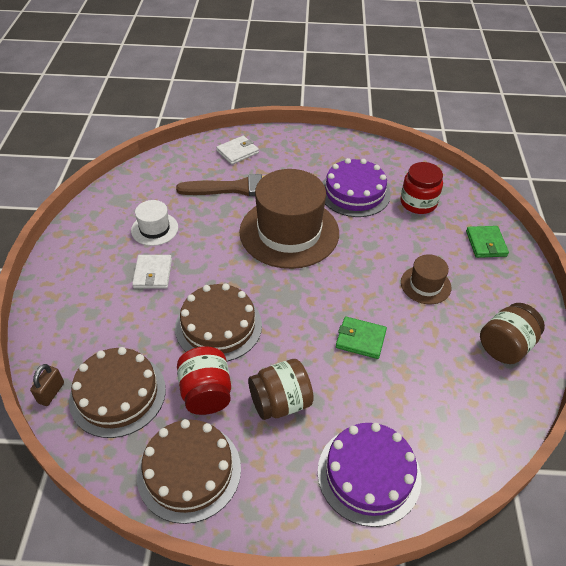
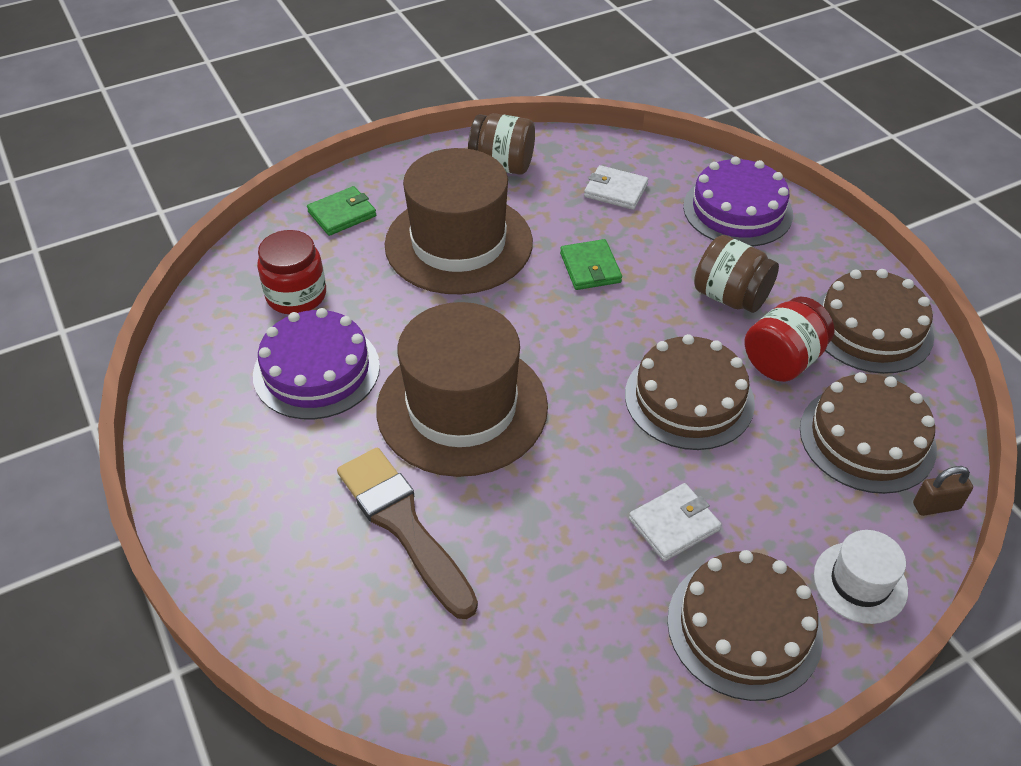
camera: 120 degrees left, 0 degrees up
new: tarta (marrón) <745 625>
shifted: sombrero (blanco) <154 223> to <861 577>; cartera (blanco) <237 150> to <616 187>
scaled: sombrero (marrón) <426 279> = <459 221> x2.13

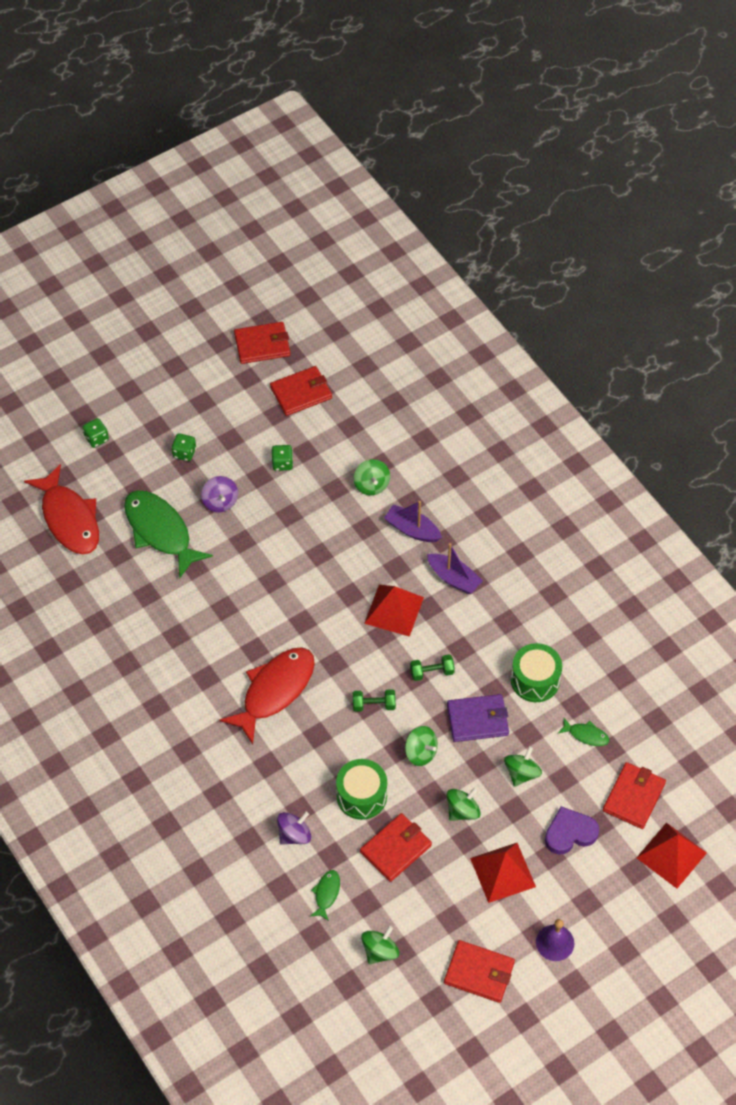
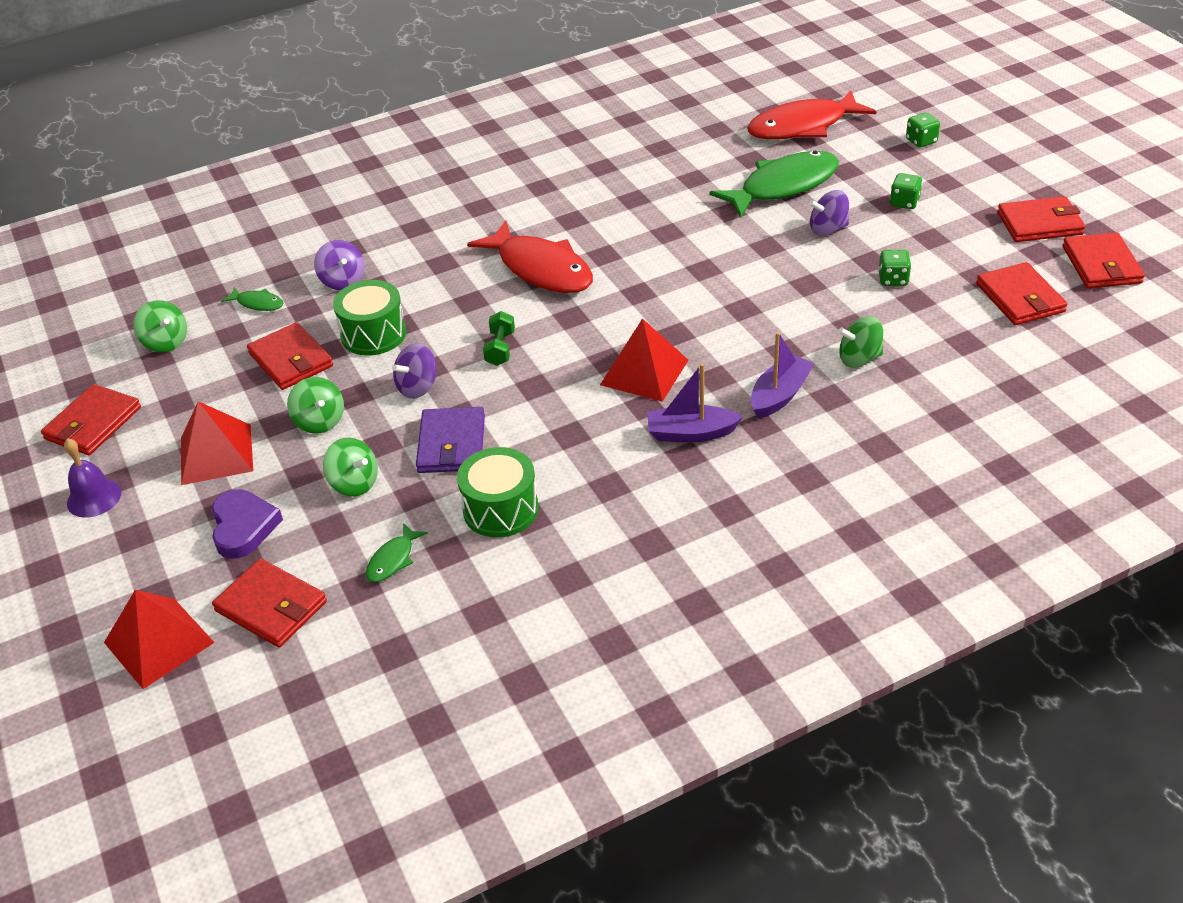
camera: 100 degrees right, 15 degrees down
gone: mancuerna (verde) <432 667>
new: cartera (rojo) <1041 219>
repainted: peonza (verde) <421 746> to peonza (morado) <414 371>
rotated: barco (morado) <455 568> = <695 402> 45 degrees clockwise

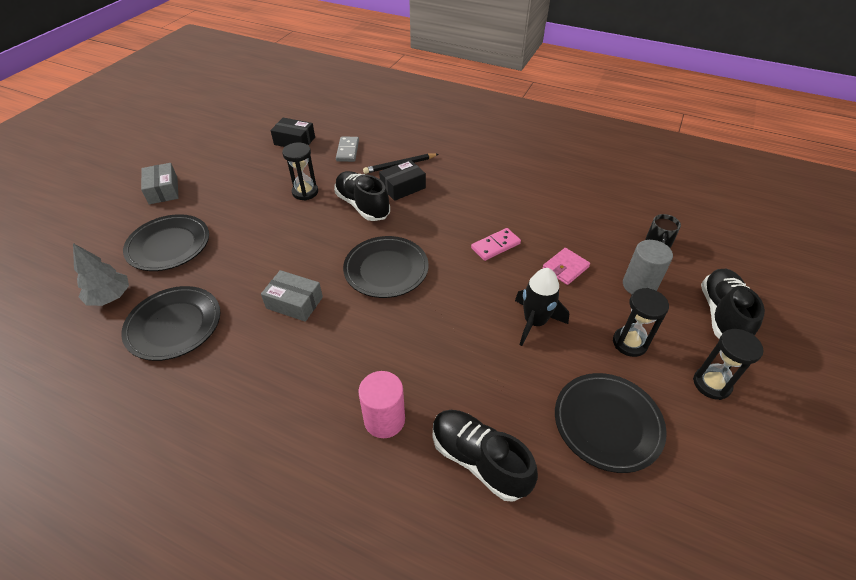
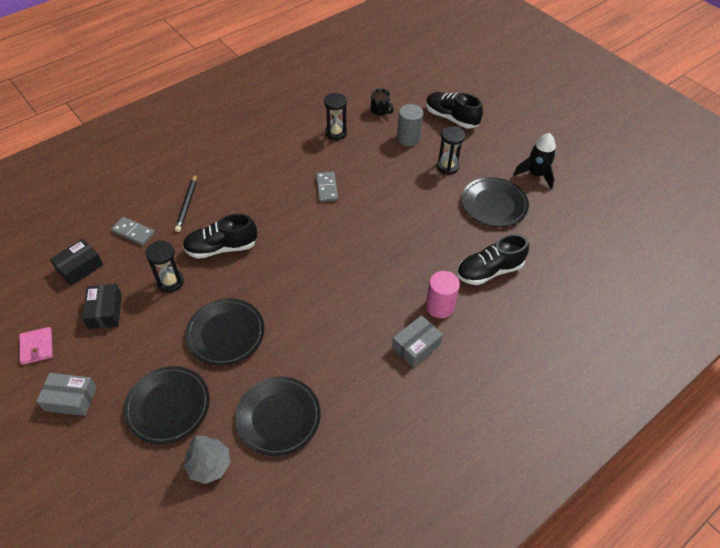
camera: 65 degrees left, 5 degrees up
shifted: caja (gris) <292 296> to <417 341>; plato (negro) <385 267> to <224 332>; caja (negro) <402 180> to <102 306>; cohete (negro) <542 307> to <534 161>; cartera (rosa) <566 266> to <36 346>; reloj de arena (negro) <728 364> to <335 116>
repainted: ficha de dominó (rosa) <496 244> to ficha de dominó (gris) <327 187>

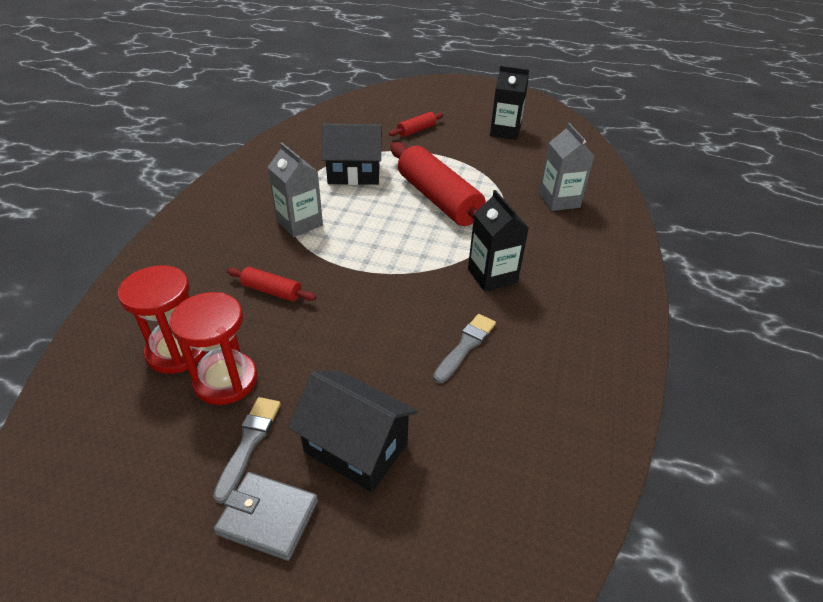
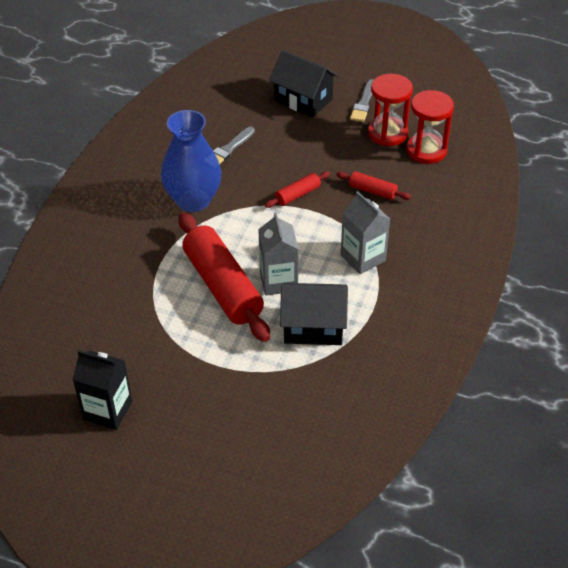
camera: 175 degrees left, 5 degrees up
gone: cartera (gris) <266 516>
shifted: rodillo (rojo) <416 124> to <297 189>; cartón de leche (gris) <566 167> to <278 254>
swapped: cartón de leche (negro) <498 241> to florero (azul) <191 161>

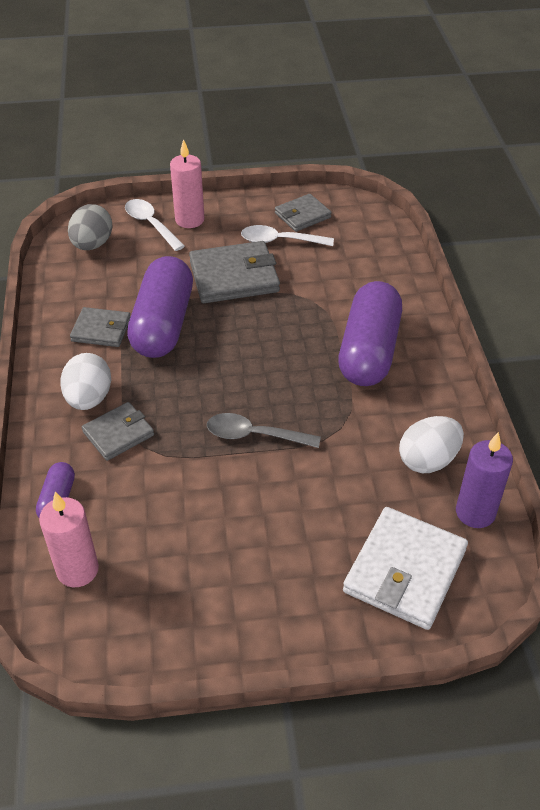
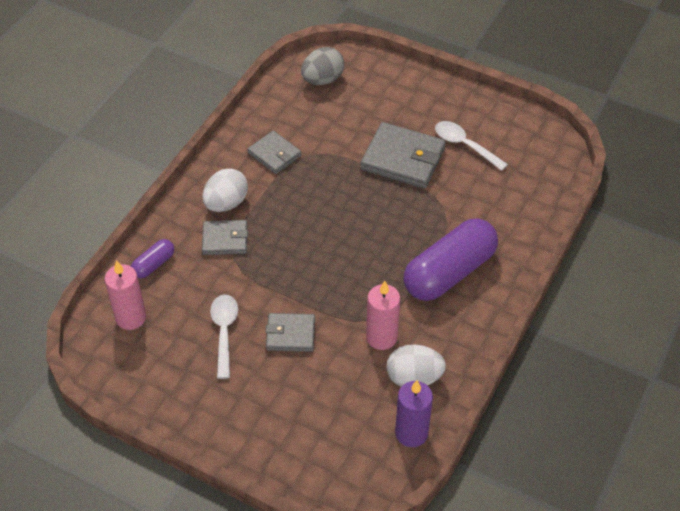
camera: 35 degrees right, 5 degrees up
gone: cápsula (morado) <160 307>; cuchara (gris) <264 430>; cartera (blanco) <405 568>
shifted: cuchara (blanco) <155 225> to <224 336>; vela (rosa) <187 183> to <383 315>; cartera (gris) <303 213> to <290 332>

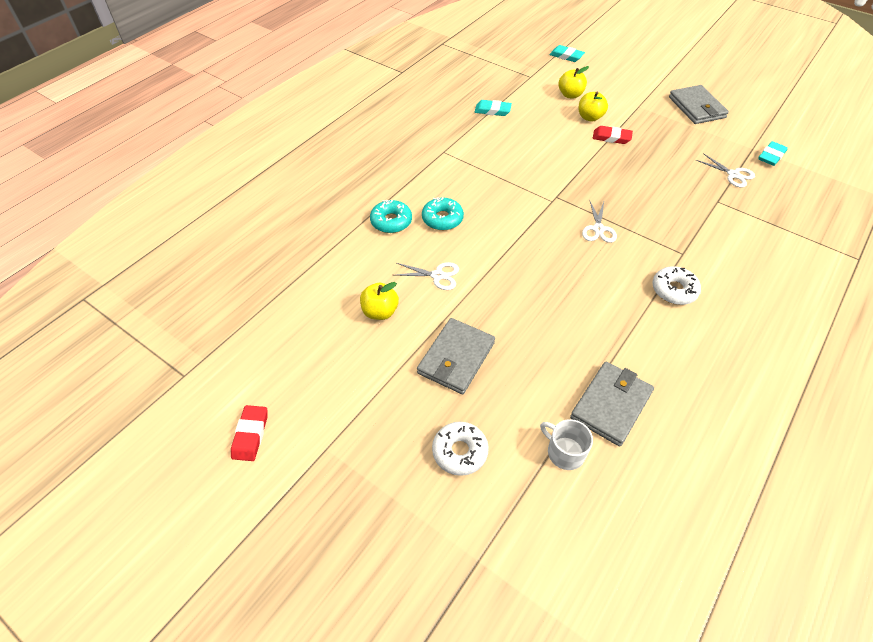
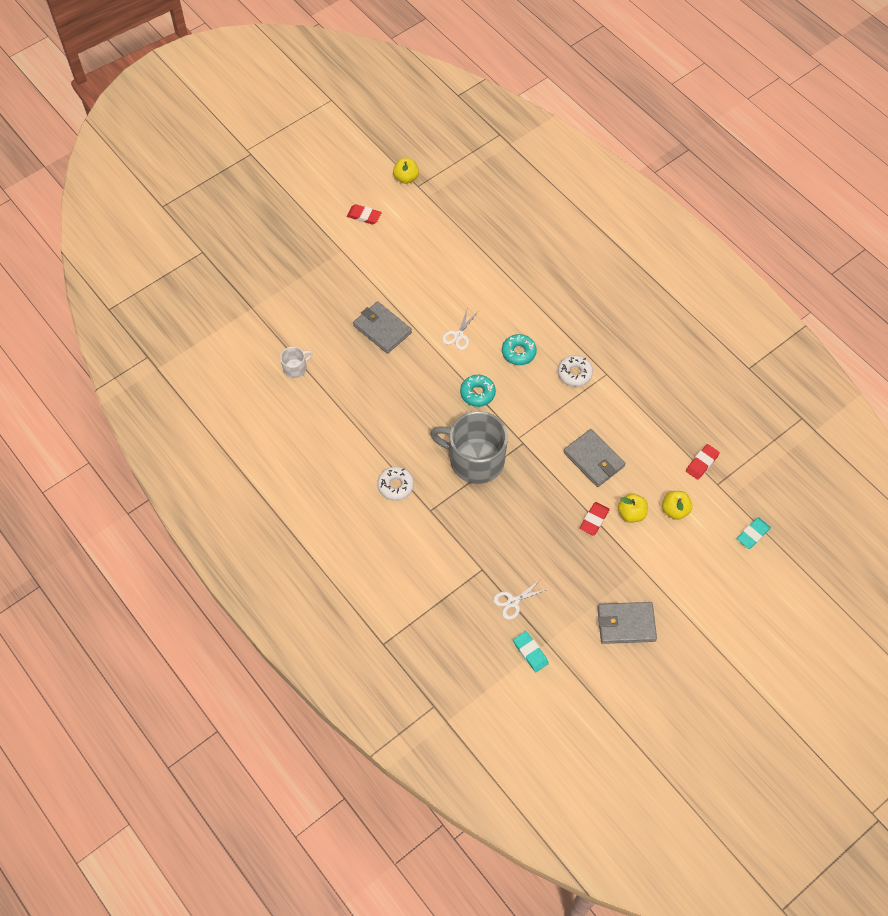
camera: 105 degrees right, 10 degrees up
gone: goma de borrar (turquesa) <493 108>
new: goma de borrar (rojo) <703 462>
shifted: manzana (amarillo) <379 301> to <406 171>; rosquilla (turquesa) <391 216> to <478 391>; rosquilla (blanco) <460 449> to <575 371>; cartera (gris) <612 404> to <594 458>
swapped: tijeras (blanco) <599 221> to taza (gris) <469 447>

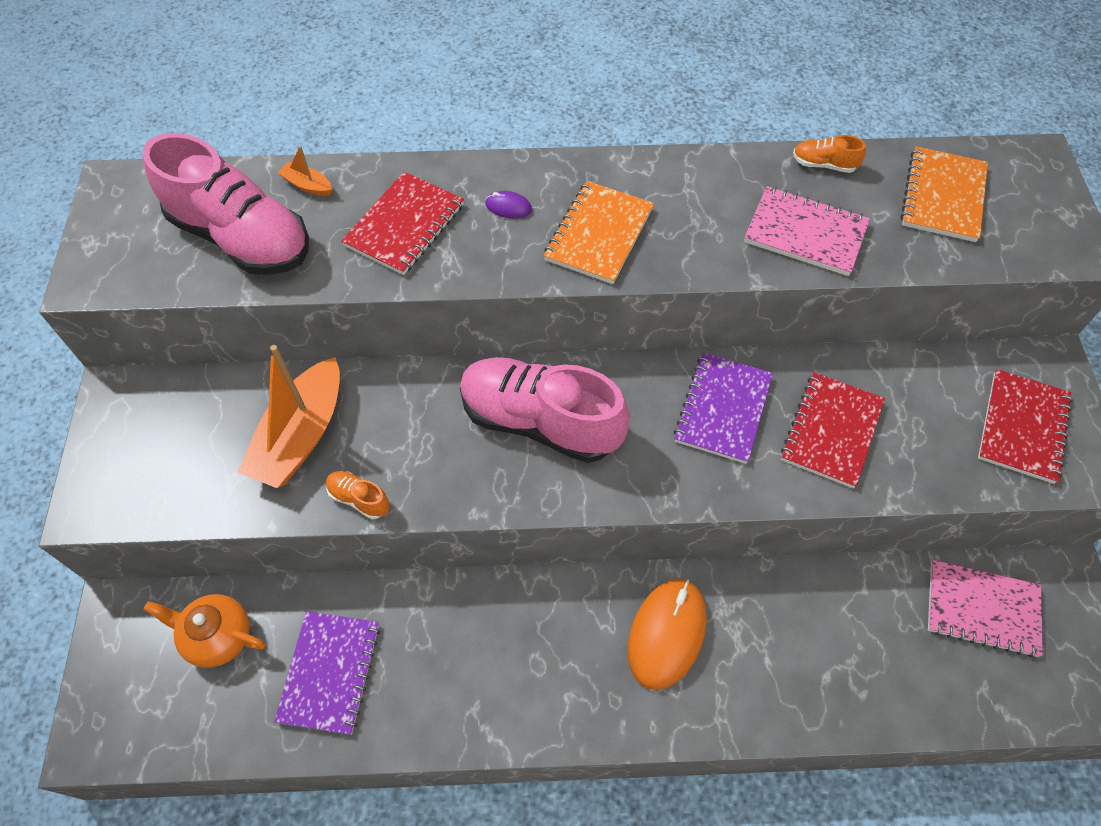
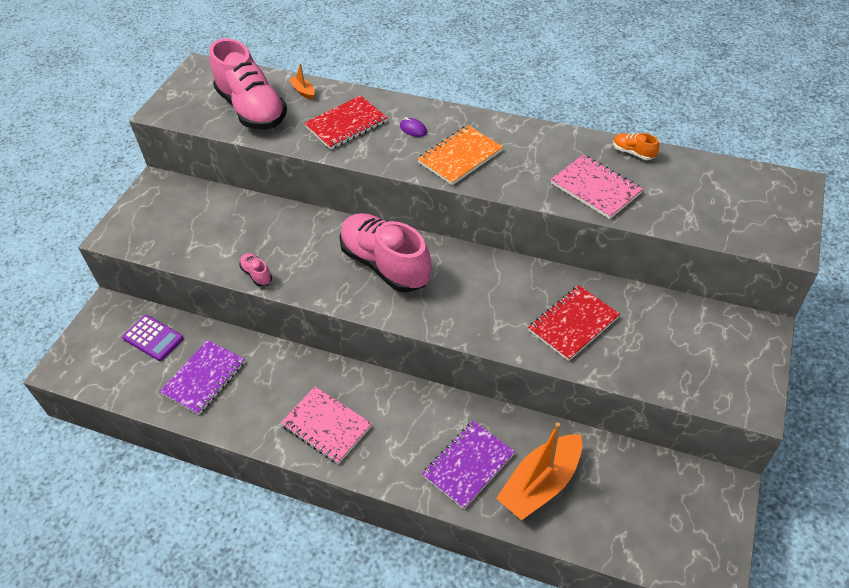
camera: 25 degrees right, 10 degrees down
gone: ratón (naranja) <667 634>; cuaderno (naranja) <944 194>; cuaderno (rojo) <1025 426>
shifted: barco (naranja) <289 416> to <539 471>; cuaderno (morado) <723 408> to <468 465>; cuaderno (rosa) <985 609> to <326 425>
swapped: tetera (naranja) <204 631> to calculadora (morado) <153 338>
repainted: zapato (naranja) <357 495> to zapato (rosa) <255 269>

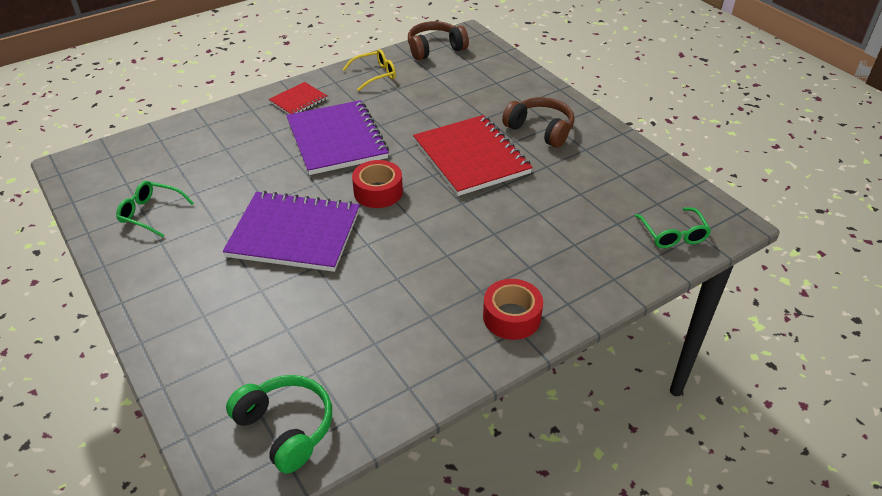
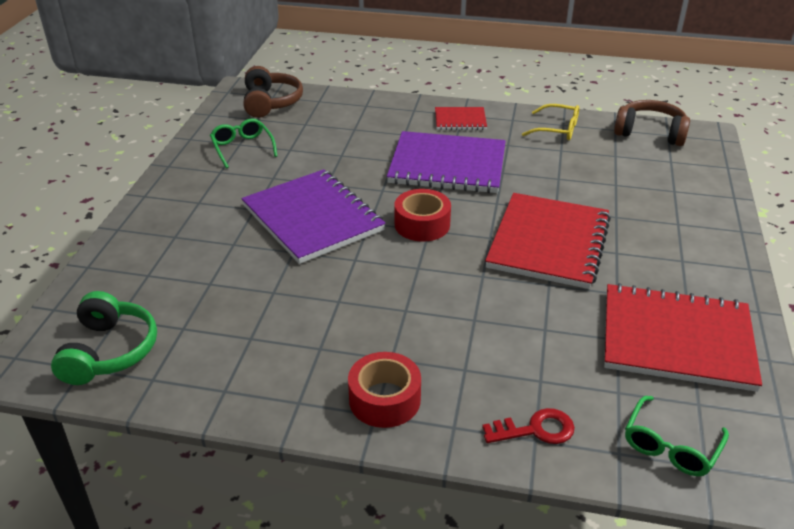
camera: 45 degrees right, 5 degrees down
new: llave (rojo) <528 426>; cuaderno (rojo) <683 337>
shifted: auriculares (marrón) <538 122> to <273 92>
rotated: cuaderno (morado) <337 137> = <446 162> 75 degrees clockwise

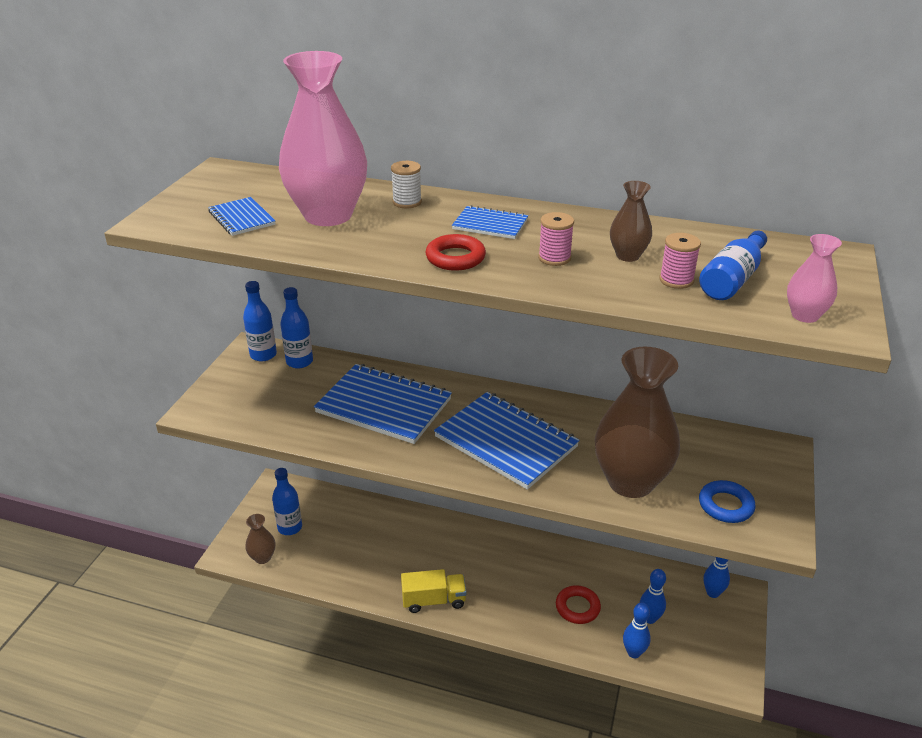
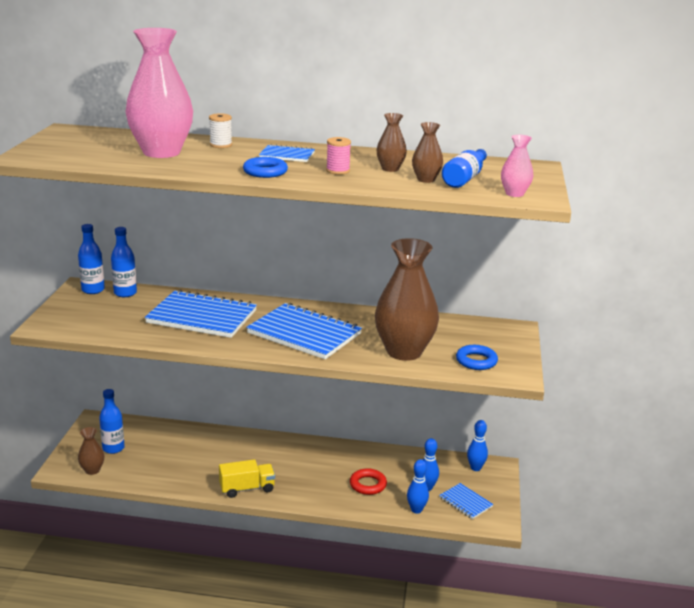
camera: 10 degrees left, 10 degrees down
shifted: cuaderno (azul) <242 216> to <466 501>
swapped: carrete (rosa) <680 261> to florero (marrón) <427 152>
repainted: anillo (rojo) <456 252> to anillo (azul) <265 167>

